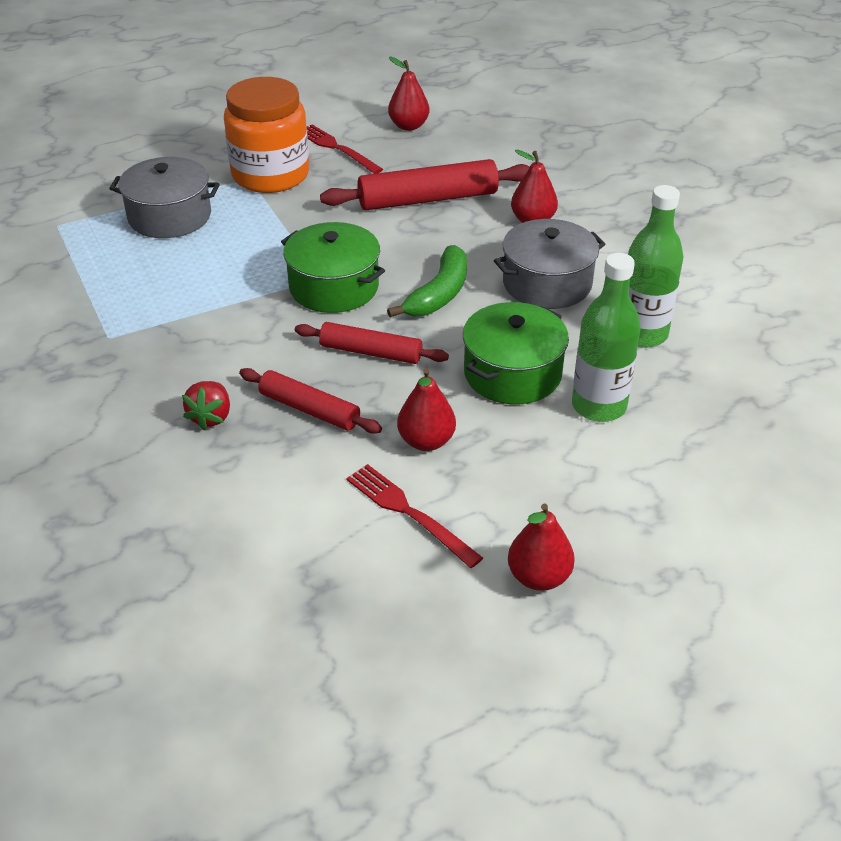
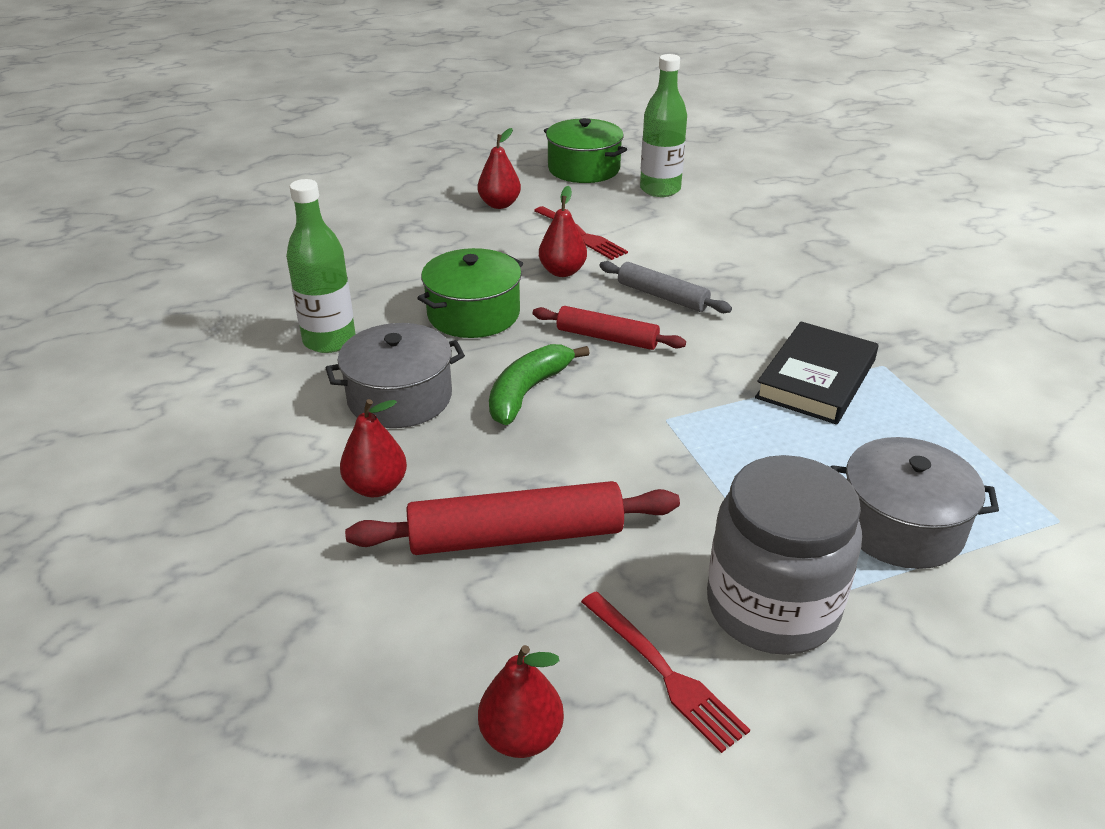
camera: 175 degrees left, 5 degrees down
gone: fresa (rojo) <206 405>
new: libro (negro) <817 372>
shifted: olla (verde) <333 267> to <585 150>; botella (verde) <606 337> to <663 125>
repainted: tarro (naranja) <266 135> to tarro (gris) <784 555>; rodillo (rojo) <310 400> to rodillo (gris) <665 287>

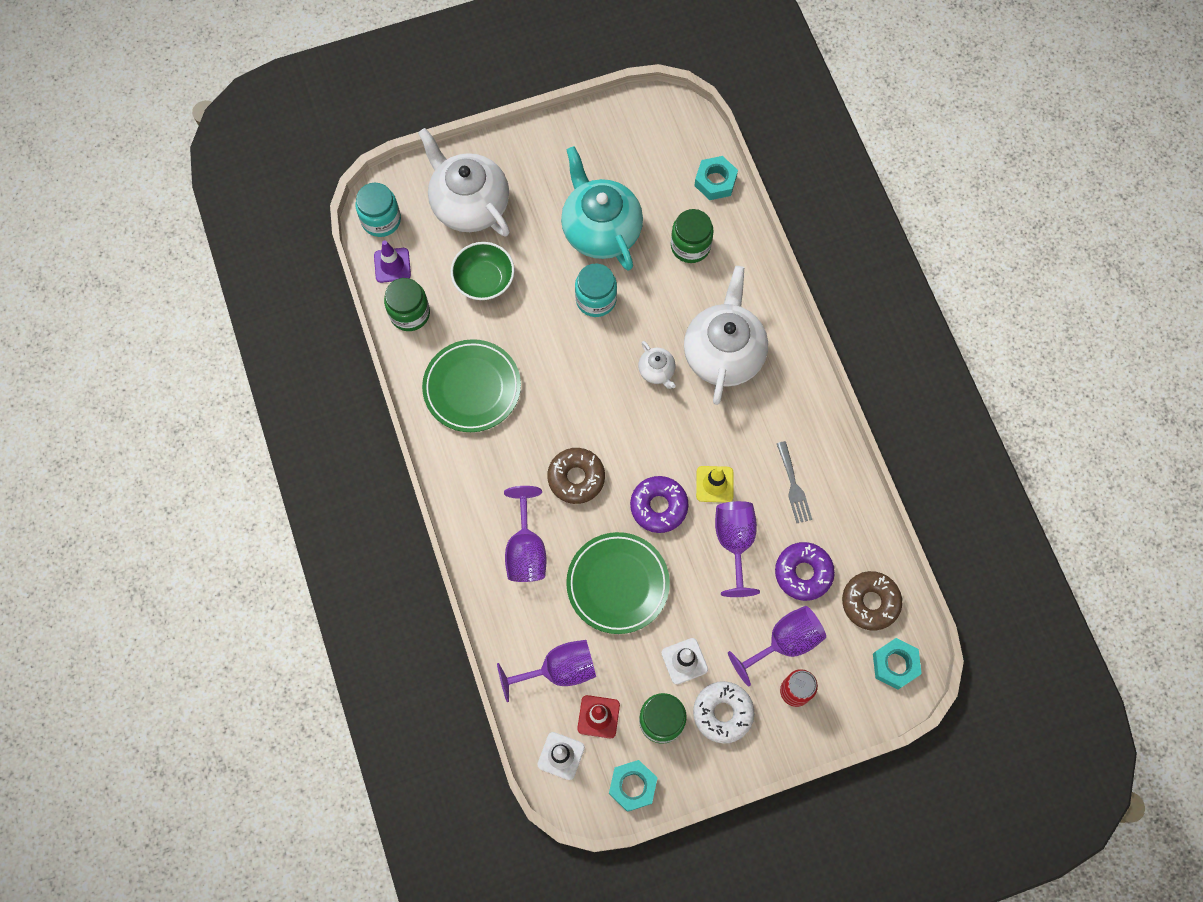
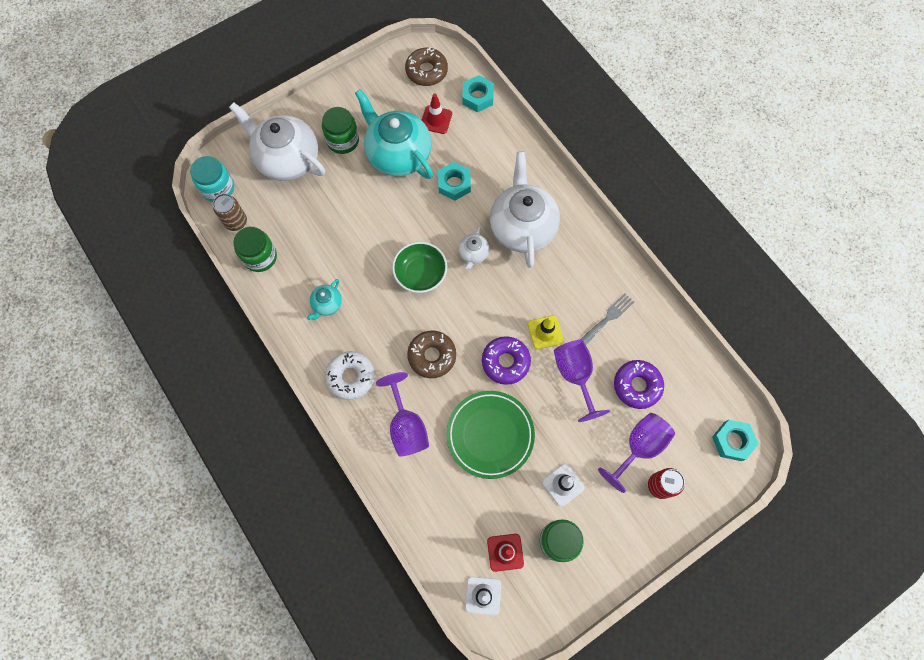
camera: 15 degrees left, 0 degrees up
gone: copa (morado) <546 671>; tarro (turquesa) <596 290>
new: cono de tráfico (rojo) <437 114>
shifted: cuenco (verde) <483 271> to <419 267>; tuerca (turquesa) <633 786> to <454 181>; tarro (verde) <692 236> to <340 130>; rosquilla (blanco) <723 712> to <350 375>; rosquilla (marrón) <872 601> to <426 66>
swapped: cono de tráfico (morado) <392 261> to lata (marrón) <230 212>; plato (verde) <471 385> to tetera (turquesa) <324 299>
rotated: tetera (blanco) <657 365> = <473 248> 60 degrees clockwise; tenedor (gris) <794 482> = <607 319> 105 degrees counterclockwise

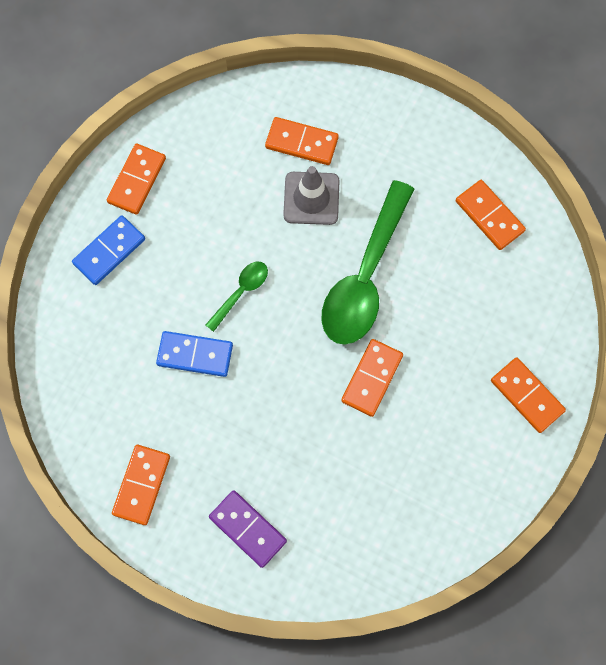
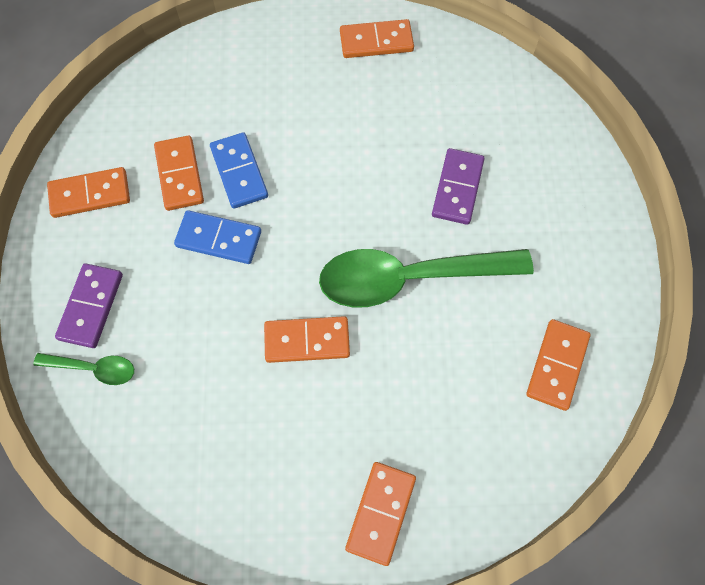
camera: 60 degrees right, 5 degrees down
shifted: ficha de dominó (azul) <108 250> to <217 237>; cuchara (verde) <237 297> to <84 369>; ficha de dominó (naranja) <302 141> to <179 173>
swapped: cono de tráfico (gris) <311 195> to ficha de dominó (morado) <458 186>

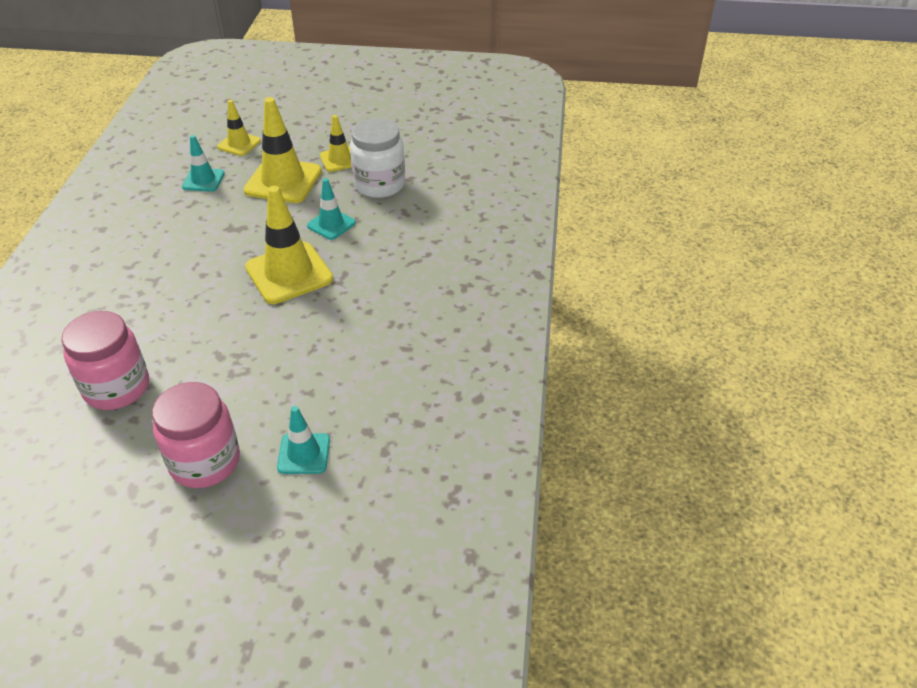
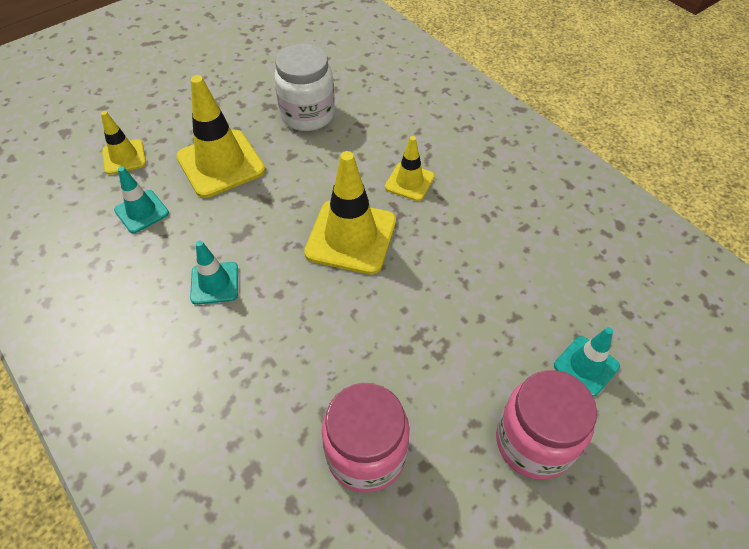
camera: 45 degrees left, 10 degrees up
shifted: cono de tráfico (turquesa) <331 209> to <214 273>; cono de tráfico (amarillo) <336 143> to <410 168>

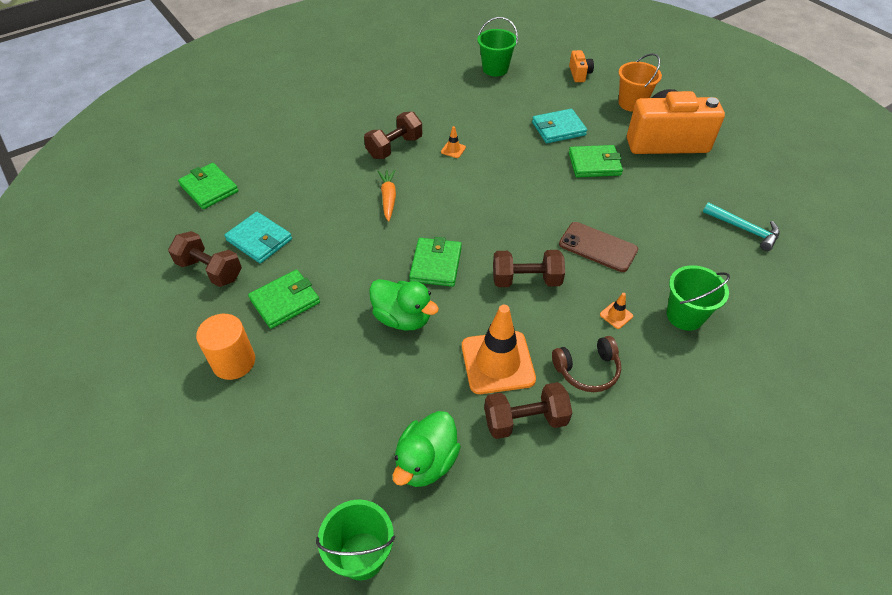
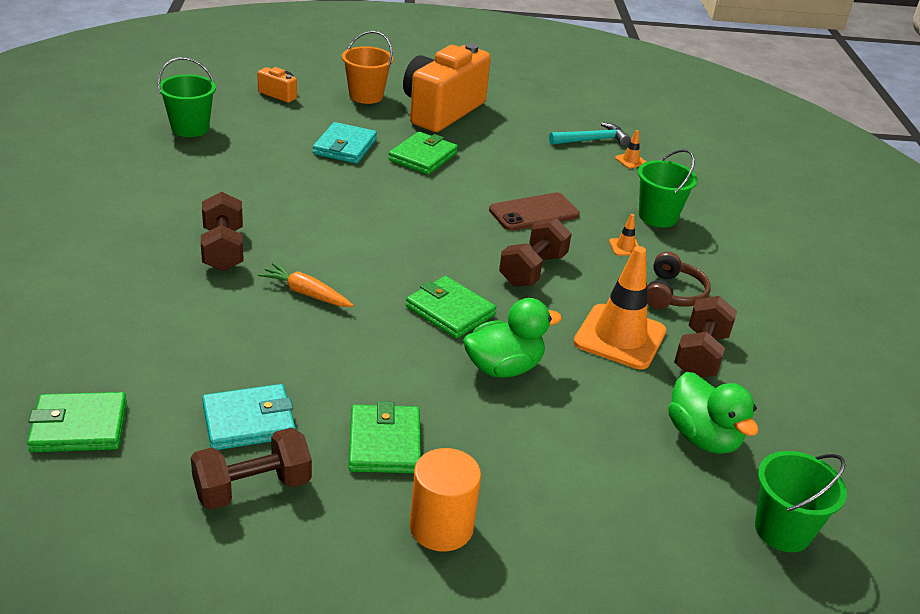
camera: 60 degrees left, 15 degrees down
shifted: cono de tráfico (naranja) <453 142> to <630 149>

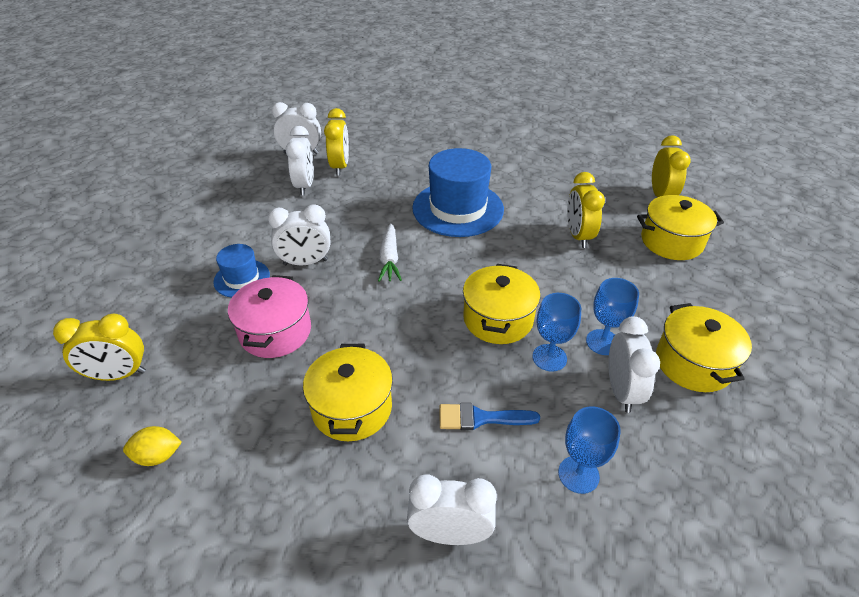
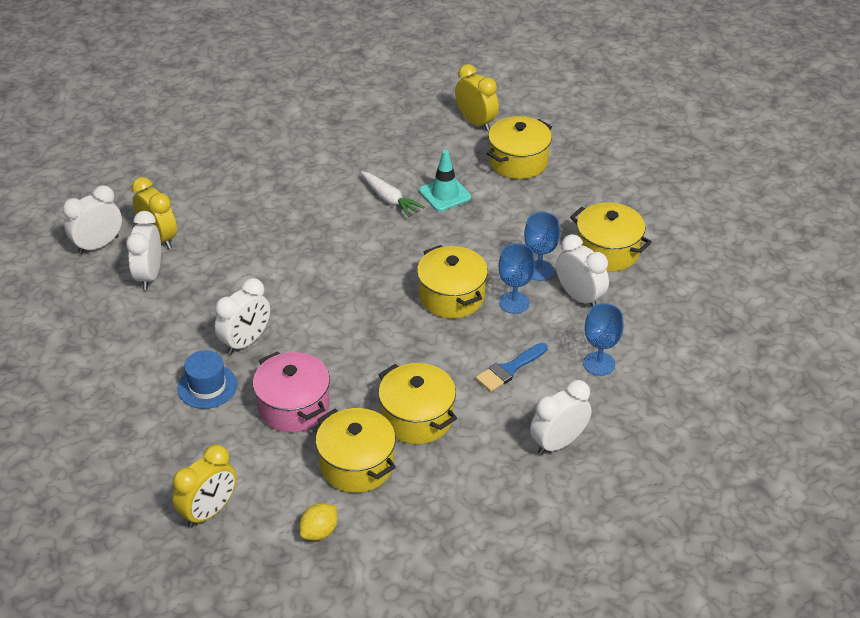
camera: 40 degrees left, 0 degrees up
gone: sombrero (azul) <458 192>
new: olla (amarillo) <355 450>
shifted: zanahoria (blanco) <390 252> to <393 194>
swapped: despertador (amarillo) <586 210> to cono de tráfico (turquesa) <445 181>
rotated: despertador (blanco) <300 160> = <143 250> 135 degrees counterclockwise

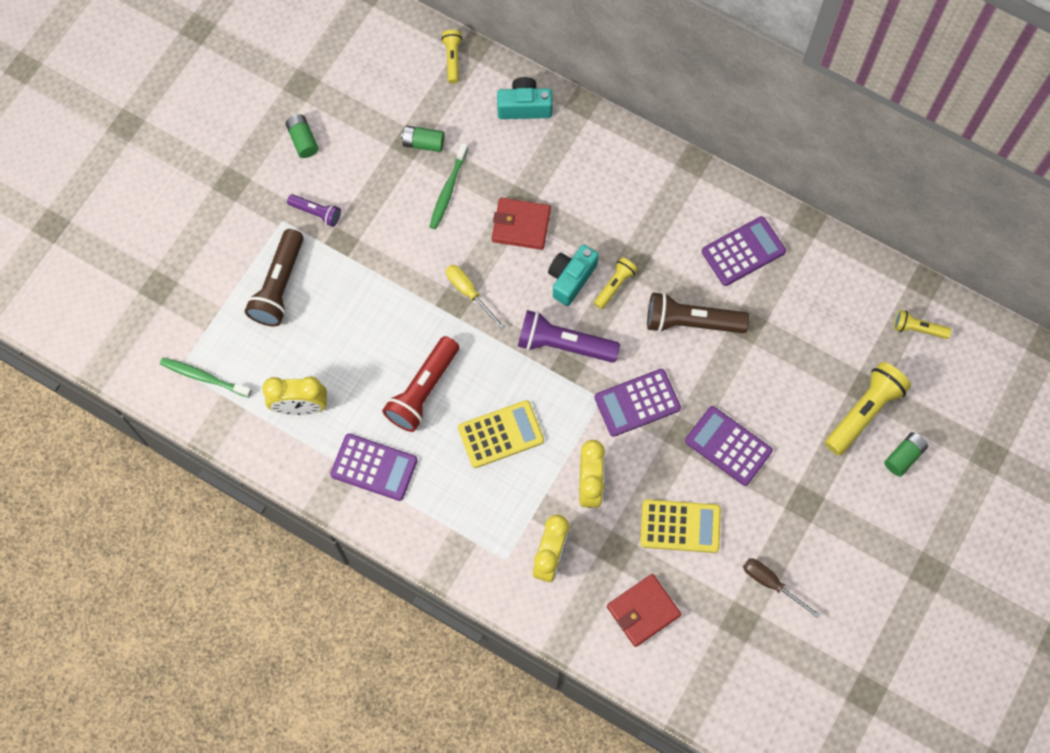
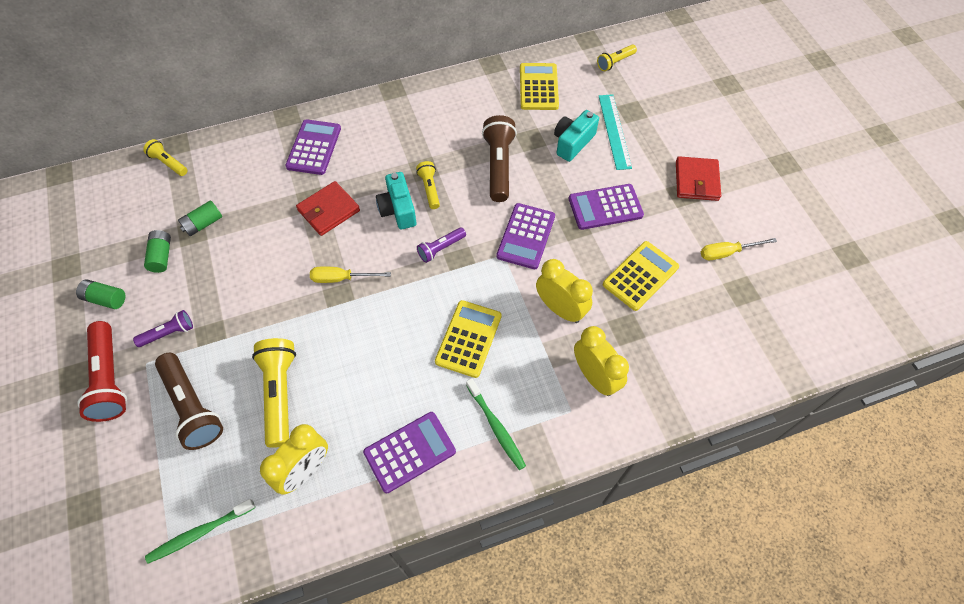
camera: 50 degrees left, 10 degrees down
new: calculadora (amarillo) <539 86>; regla (turquesa) <615 132>
shifted: lámpara de mano (rojo) <420 384> to <102 371>; cepillo de dientes (verde) <448 186> to <496 424>; cámara (turquesa) <525 98> to <576 136>; cartera (rojo) <644 610> to <698 178>; calculadora (morado) <744 251> to <313 147>; lámpara de mano (amarillo) <868 408> to <274 393>; pila (verde) <906 454> to <157 251>
repainted: destornillador (marrón) <781 588> to destornillador (amarillo) <739 249>
rotated: lámpara de mano (marrón) <698 312> = <499 158> 135 degrees clockwise
scaled: lámpara de mano (morado) <569 336> = <441 245> x0.55

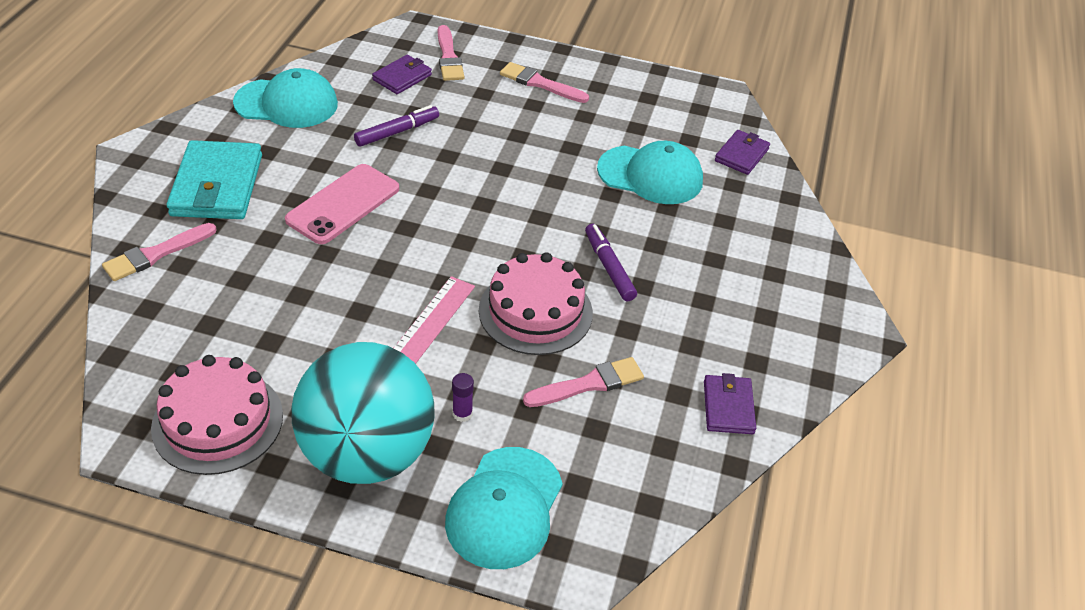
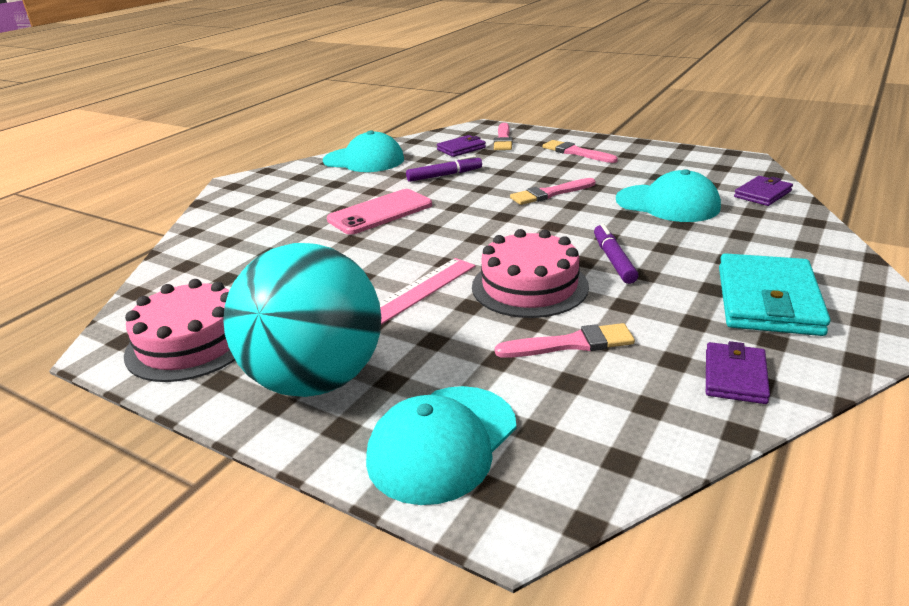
camera: 20 degrees right, 15 degrees down
gone: barra de pegamento (morado) <463 397>
shifted: pincel (rosa) <159 252> to <552 191>; cartera (turquesa) <214 179> to <775 294>

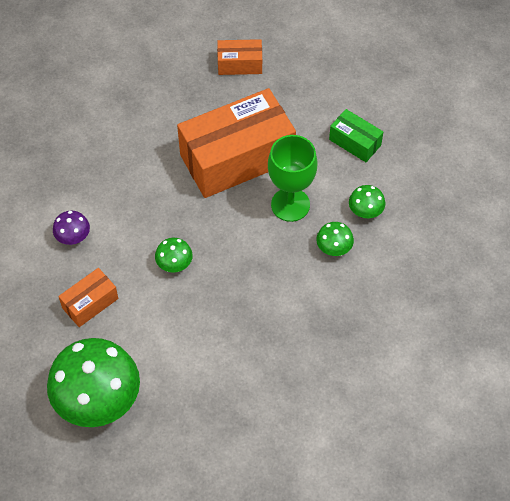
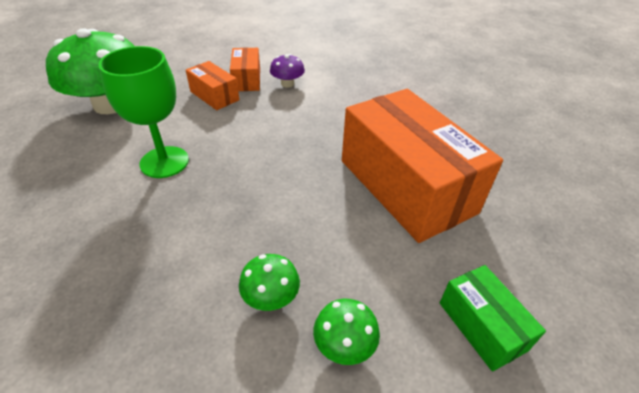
camera: 85 degrees right, 15 degrees down
gone: seta (verde) <174 255>
shifted: caja (naranja) <239 57> to <245 69>; copa (verde) <292 178> to <143 112>
rotated: caja (verde) <356 135> = <493 318> 60 degrees counterclockwise

